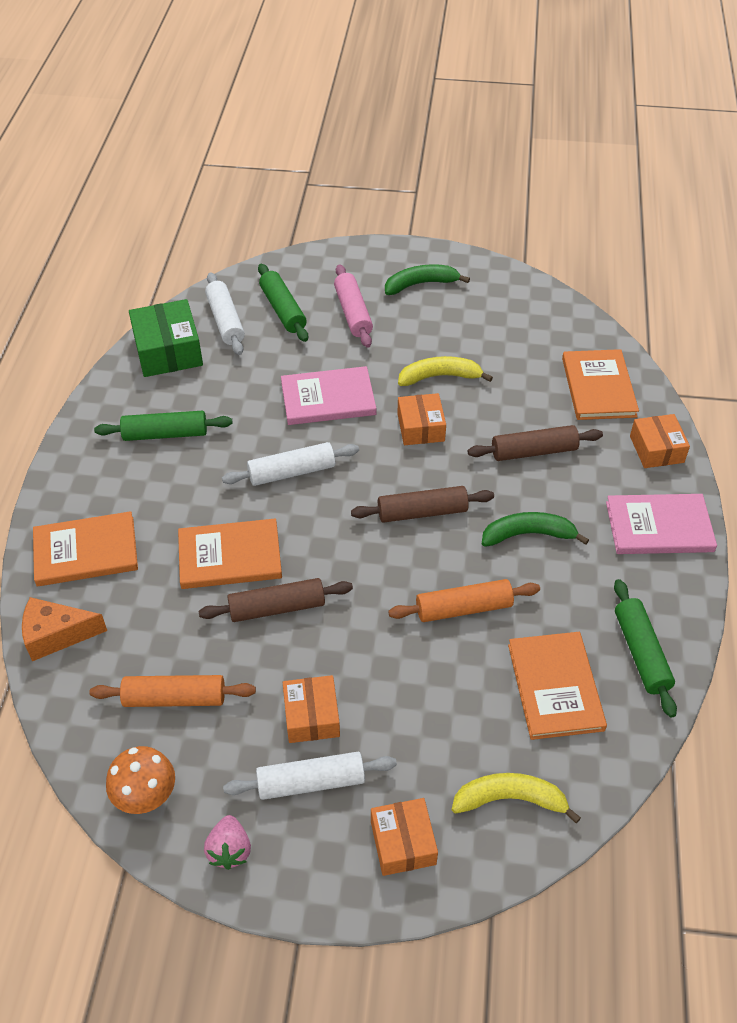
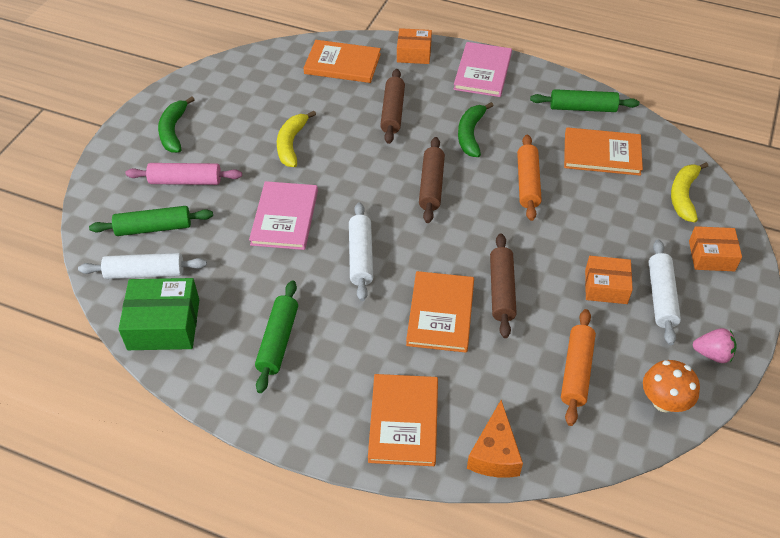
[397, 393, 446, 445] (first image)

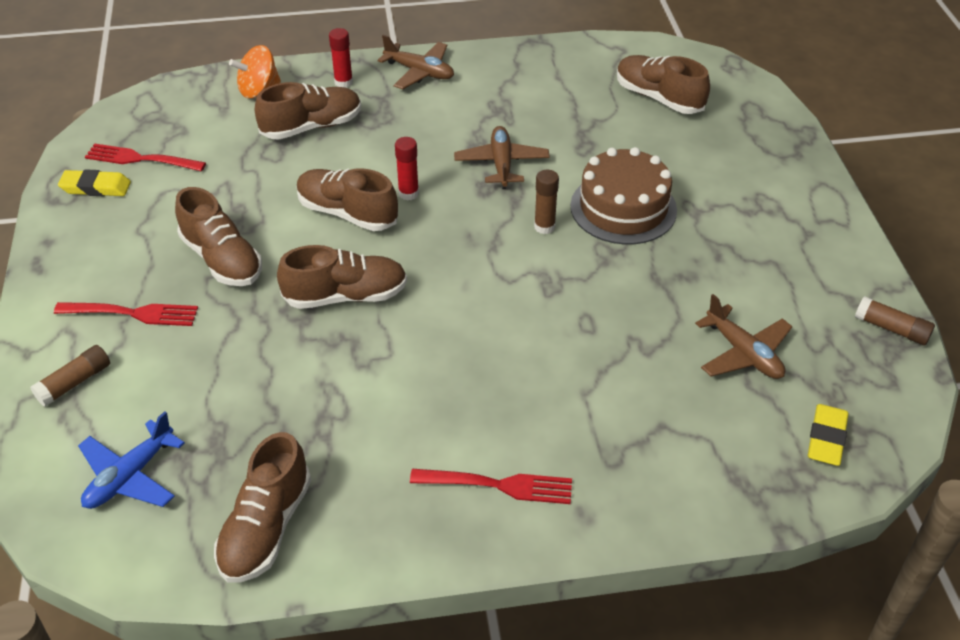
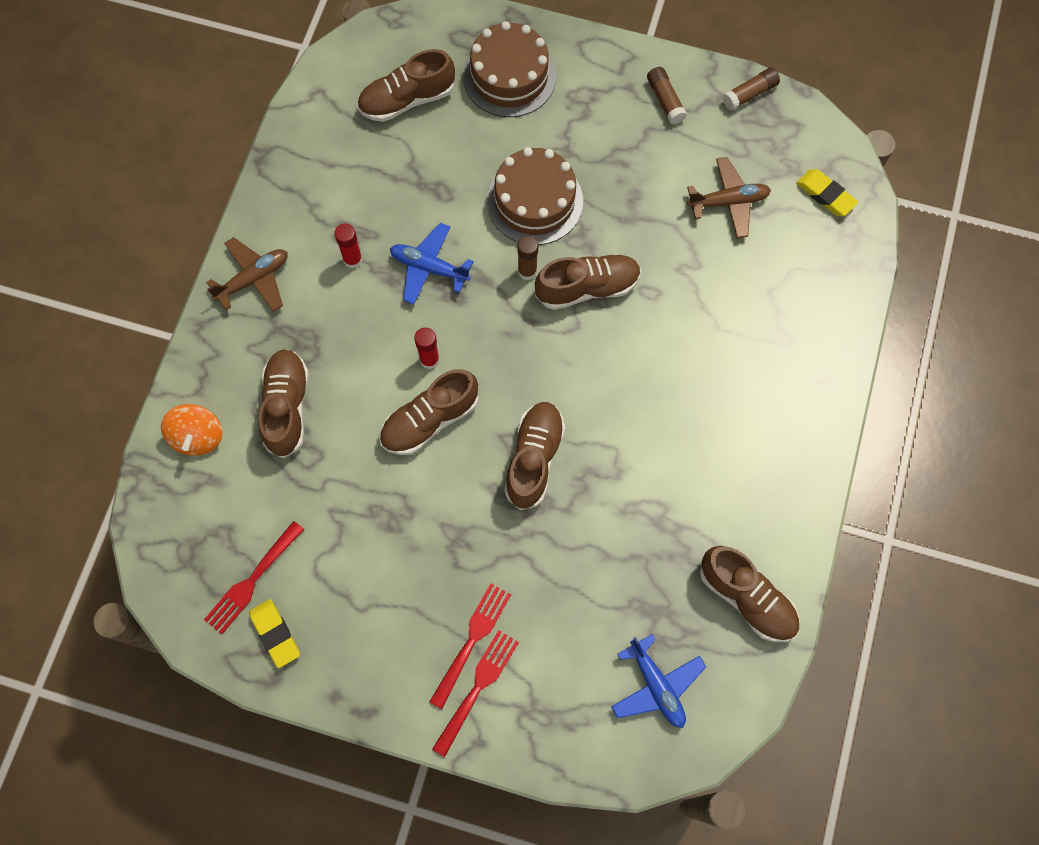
[334, 224, 363, 269]
[390, 223, 474, 305]
[249, 599, 300, 668]
[535, 254, 641, 310]
[647, 67, 687, 125]
[432, 630, 519, 757]
[463, 21, 556, 117]

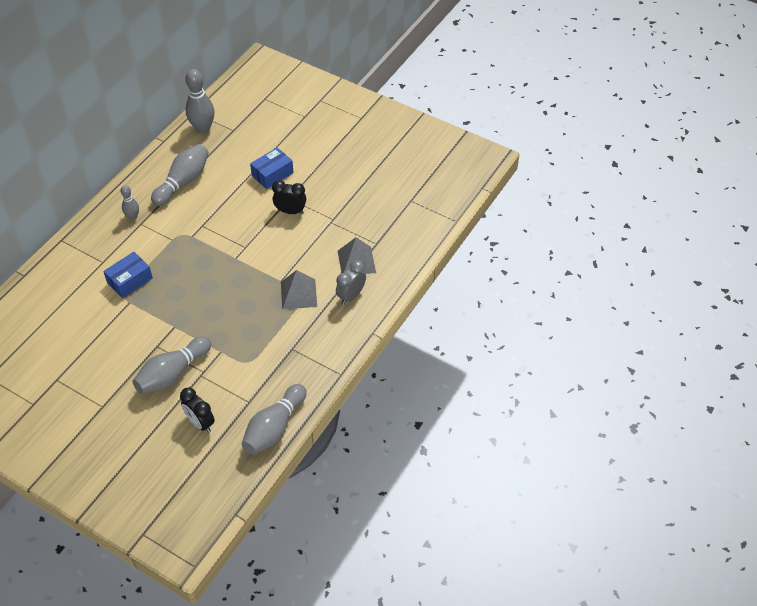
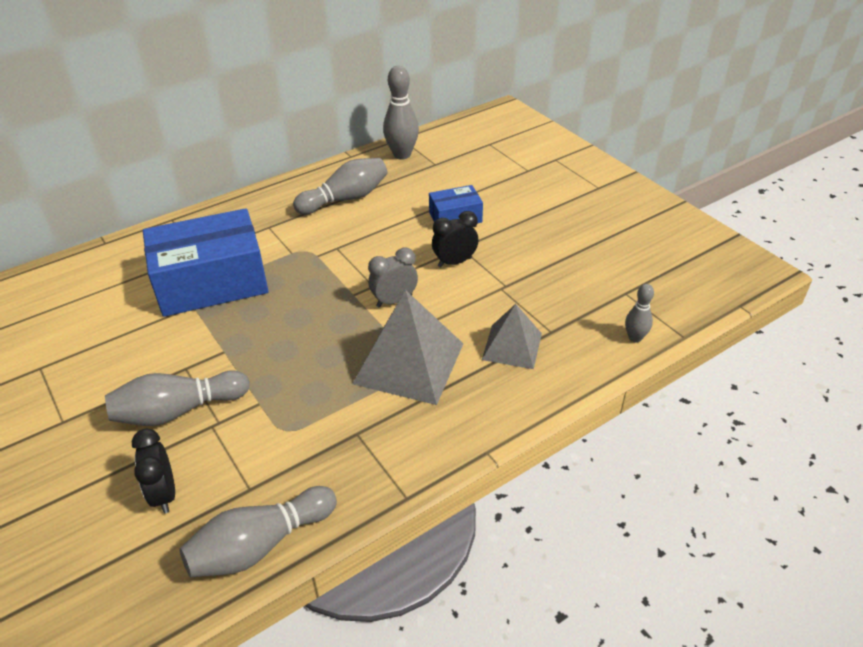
[432, 211, 478, 268]
[625, 284, 654, 343]
[143, 208, 268, 317]
[368, 248, 418, 307]
[353, 290, 463, 405]

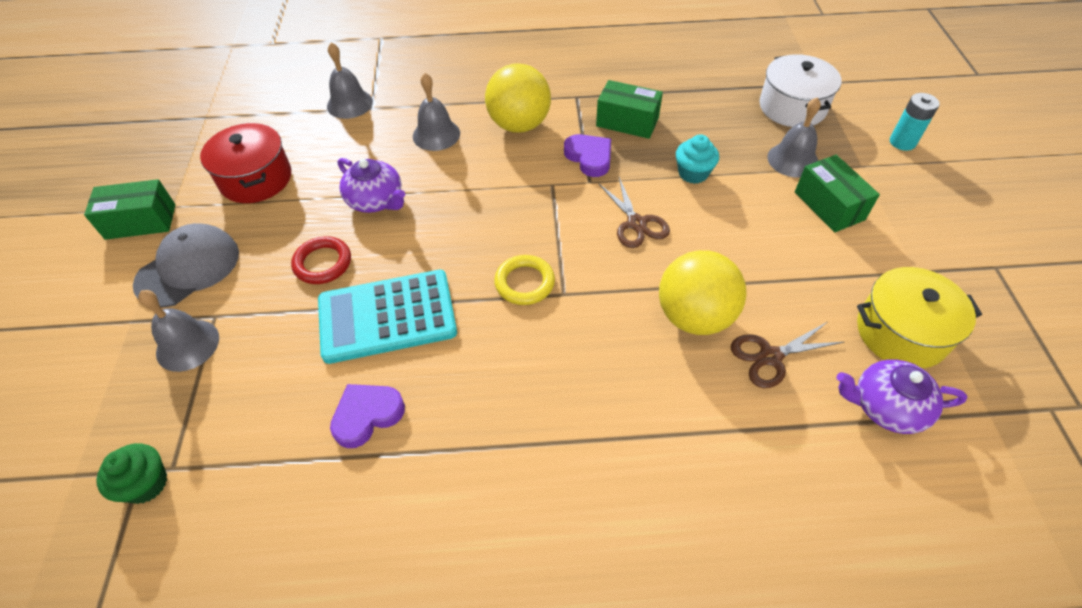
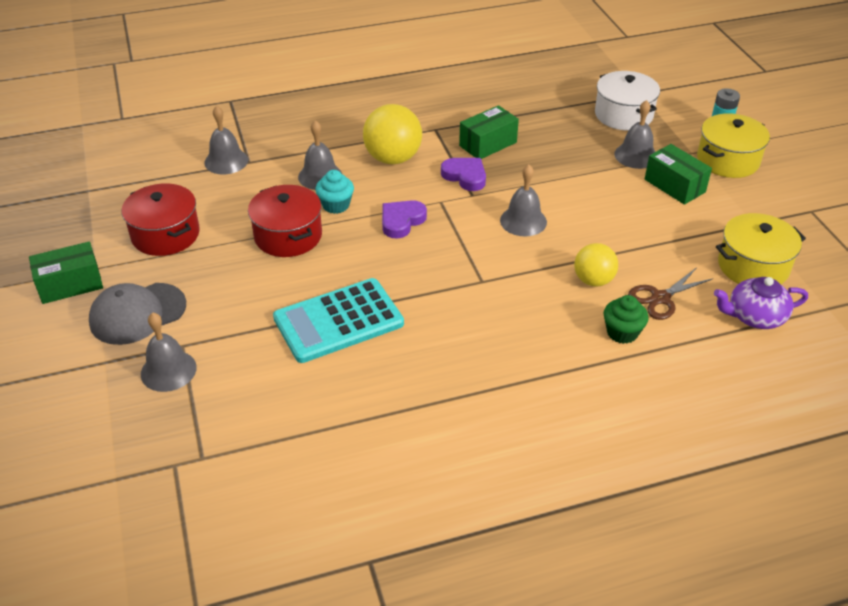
[459, 105, 519, 159]
[315, 170, 354, 214]
[248, 185, 322, 257]
[500, 164, 547, 236]
[89, 283, 186, 345]
[291, 236, 351, 284] (first image)
[574, 243, 618, 287]
[494, 255, 555, 305] (first image)
[382, 200, 427, 239]
[604, 295, 649, 344]
[697, 113, 770, 178]

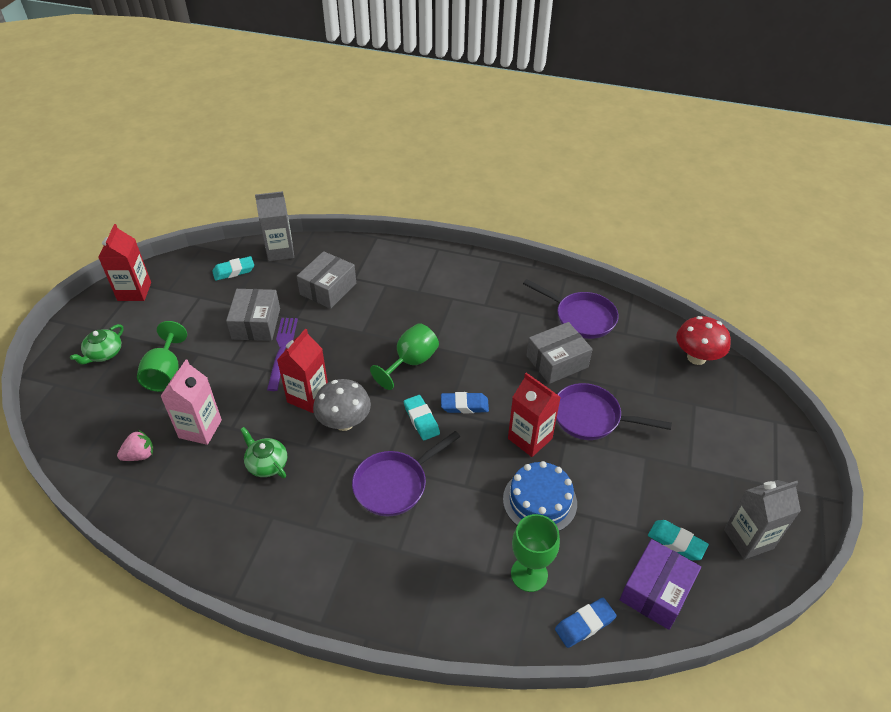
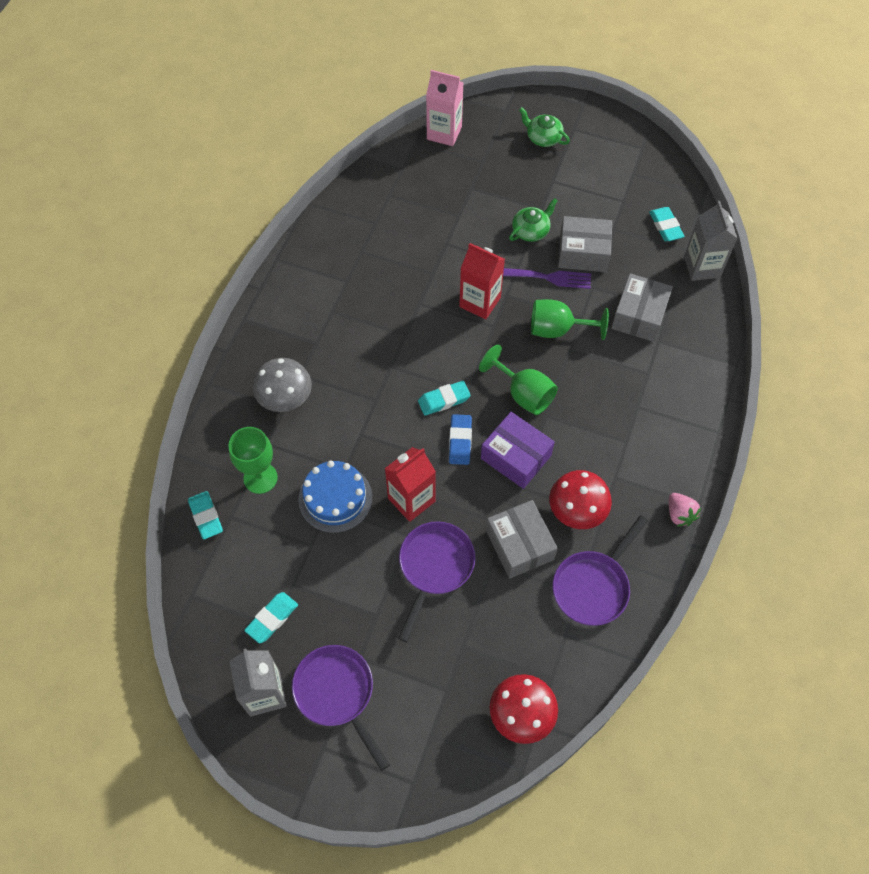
[98, 224, 151, 301] (first image)
[611, 274, 673, 342]
[531, 299, 609, 340]
[426, 70, 464, 146]
[253, 358, 312, 412]
[509, 198, 557, 242]
[669, 493, 701, 527]
[292, 645, 390, 771]
[481, 412, 555, 489]
[188, 491, 223, 539]
[549, 470, 612, 529]

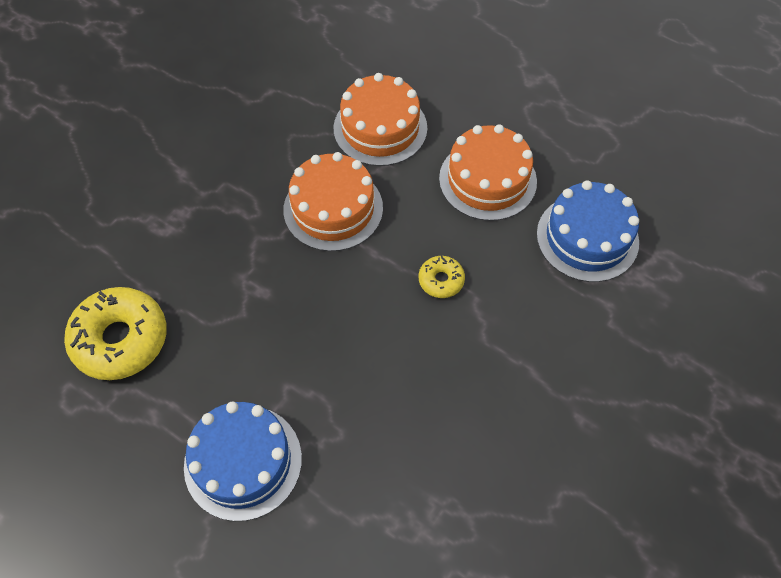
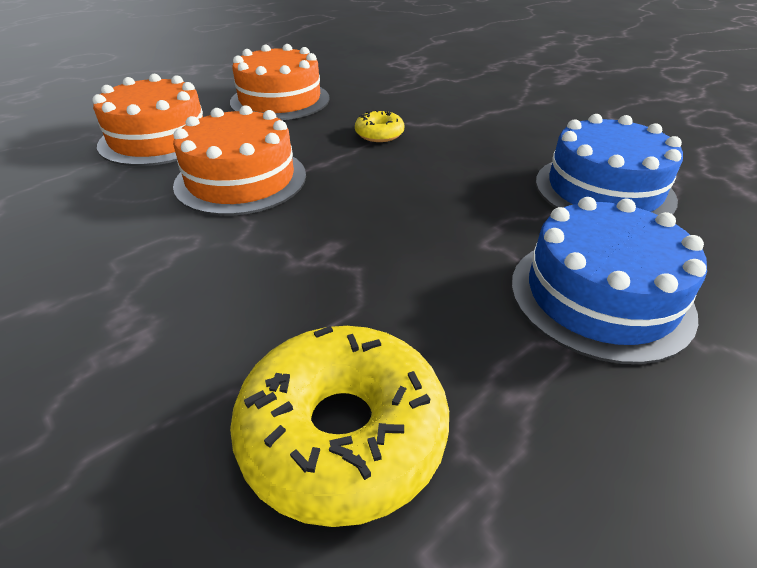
[536, 114, 683, 215]

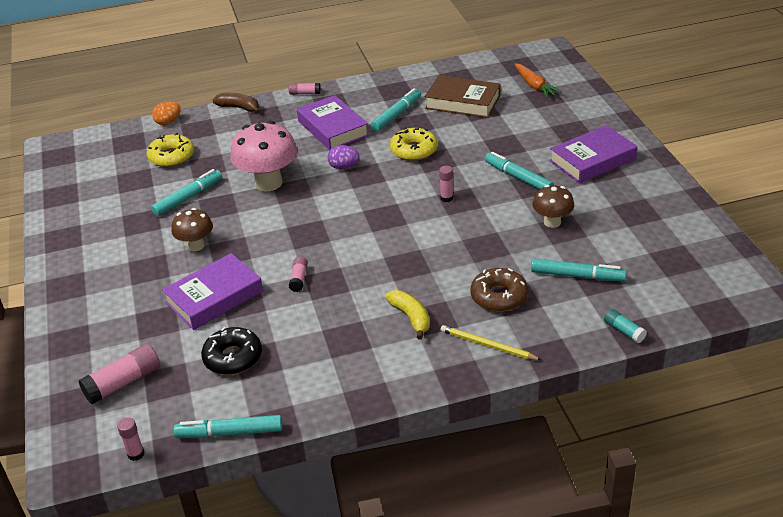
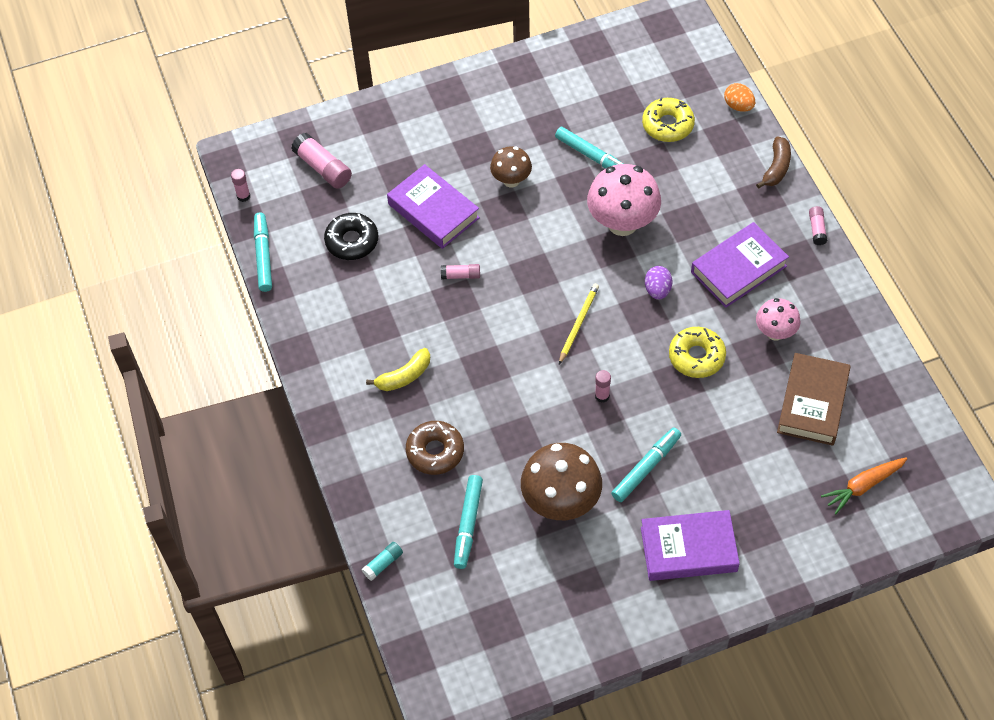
[756, 298, 801, 341]
[641, 510, 740, 581]
[521, 443, 602, 520]
[559, 284, 599, 364]

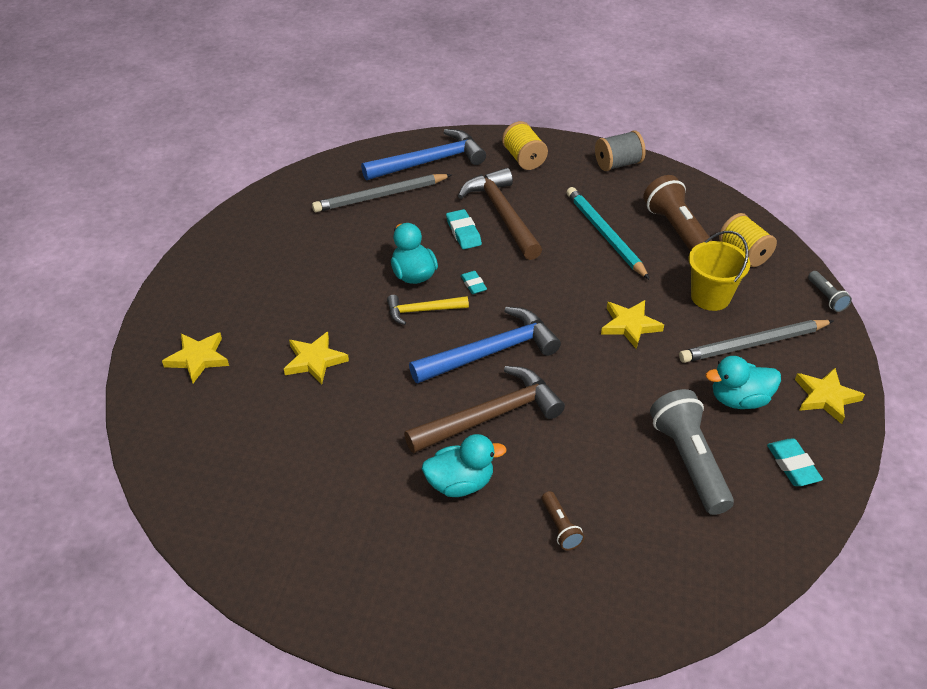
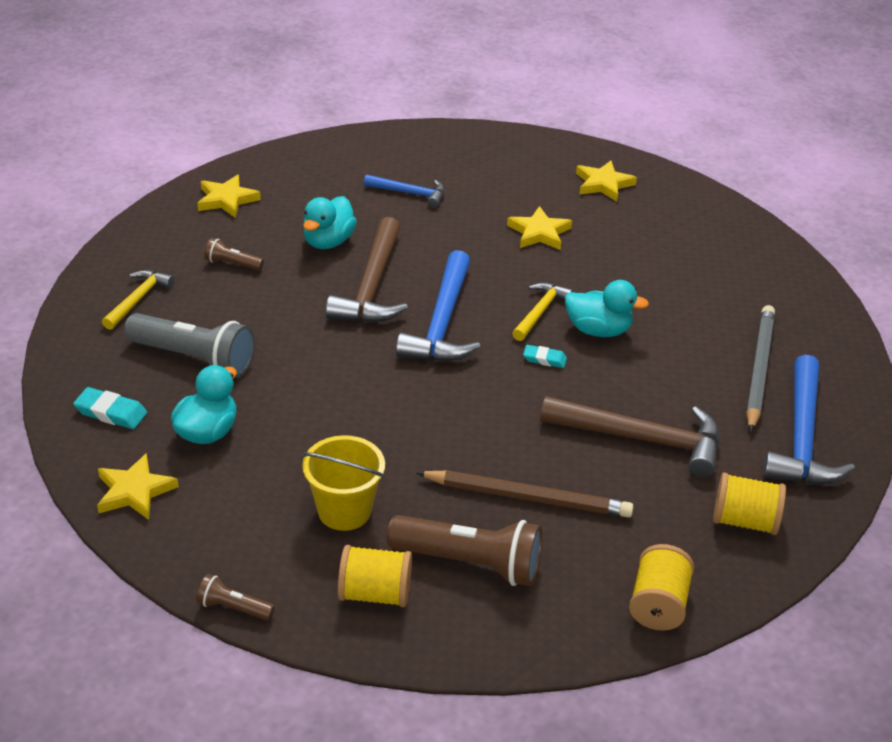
[629, 544, 694, 631]
[416, 470, 634, 518]
[446, 209, 482, 249] (first image)
[196, 574, 275, 621]
[197, 175, 261, 218]
[679, 320, 834, 363] (first image)
[364, 174, 444, 208]
[102, 270, 174, 330]

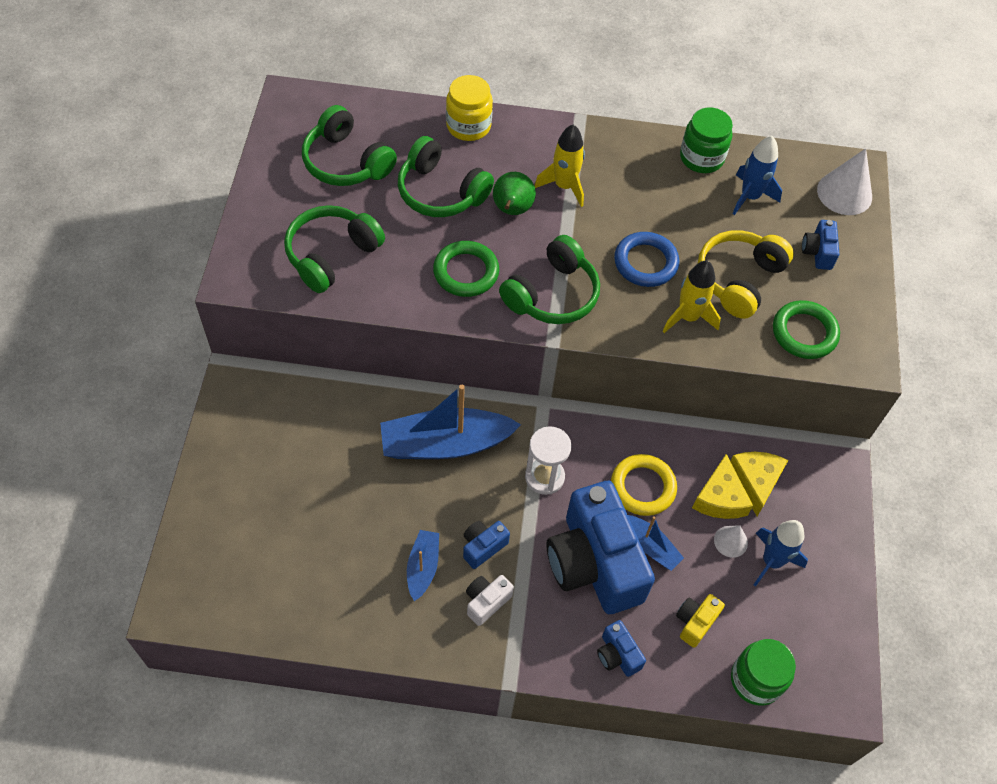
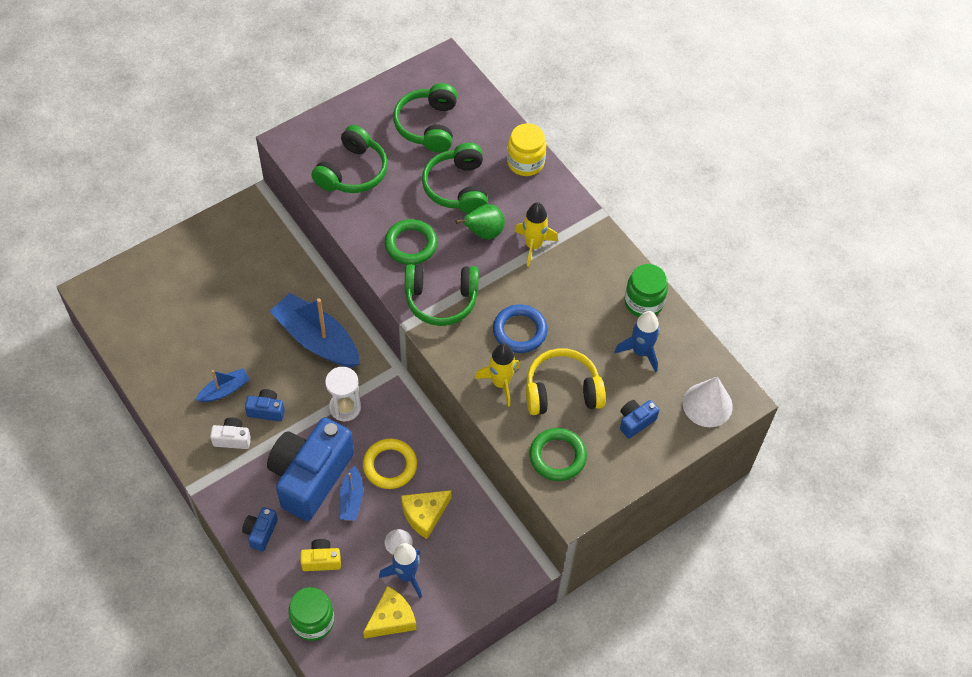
[311, 125, 388, 193]
[363, 586, 416, 639]

